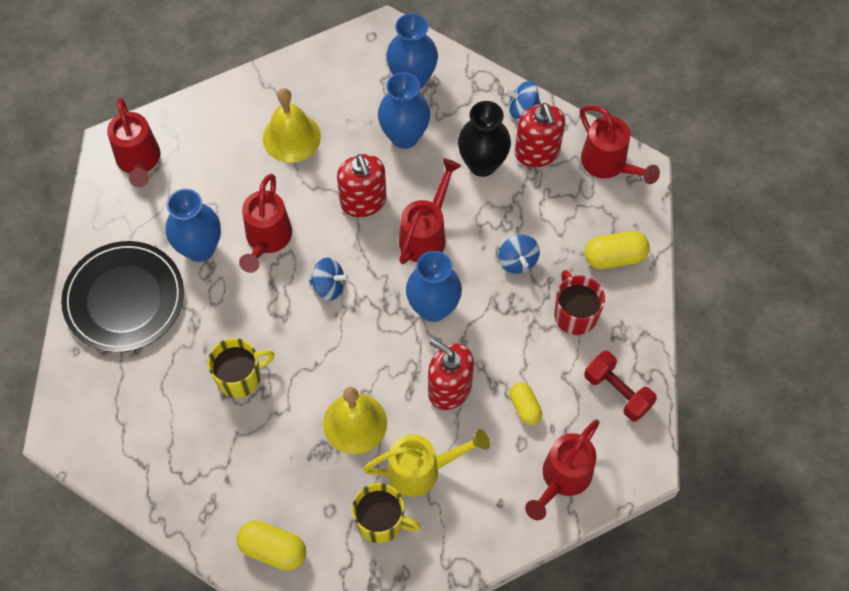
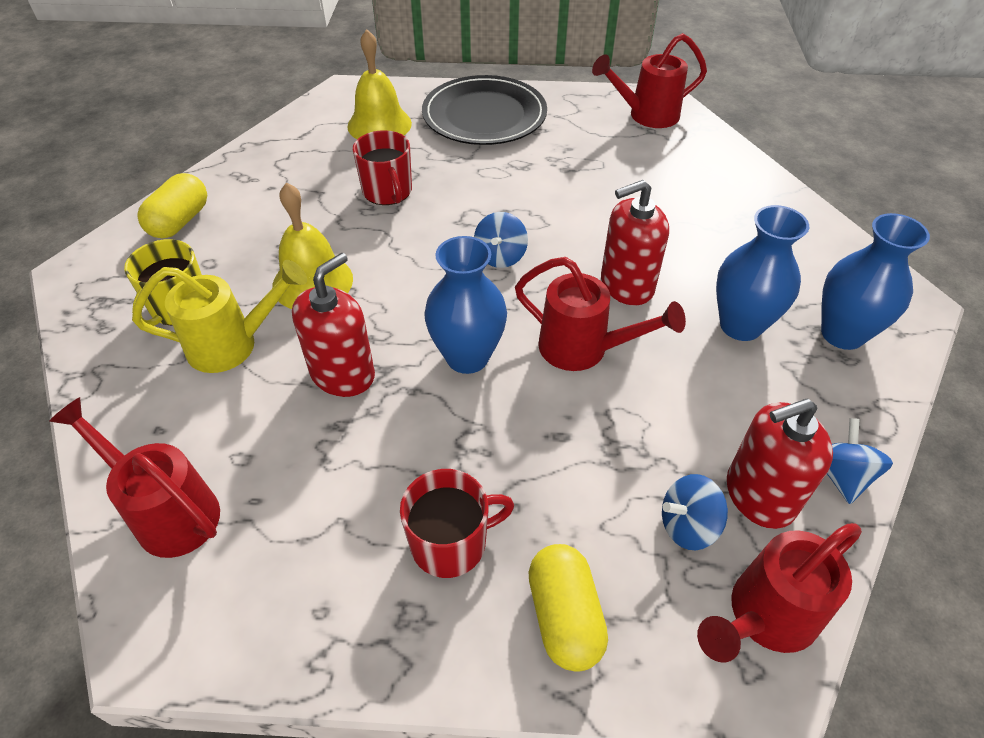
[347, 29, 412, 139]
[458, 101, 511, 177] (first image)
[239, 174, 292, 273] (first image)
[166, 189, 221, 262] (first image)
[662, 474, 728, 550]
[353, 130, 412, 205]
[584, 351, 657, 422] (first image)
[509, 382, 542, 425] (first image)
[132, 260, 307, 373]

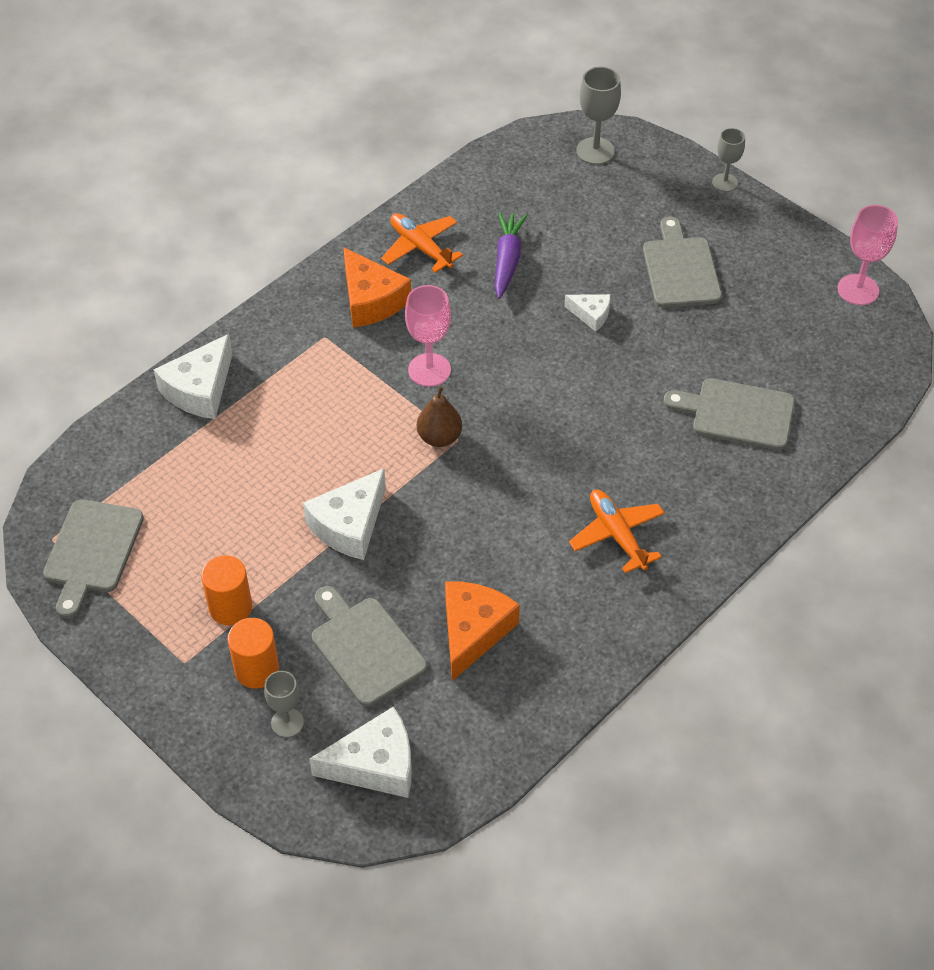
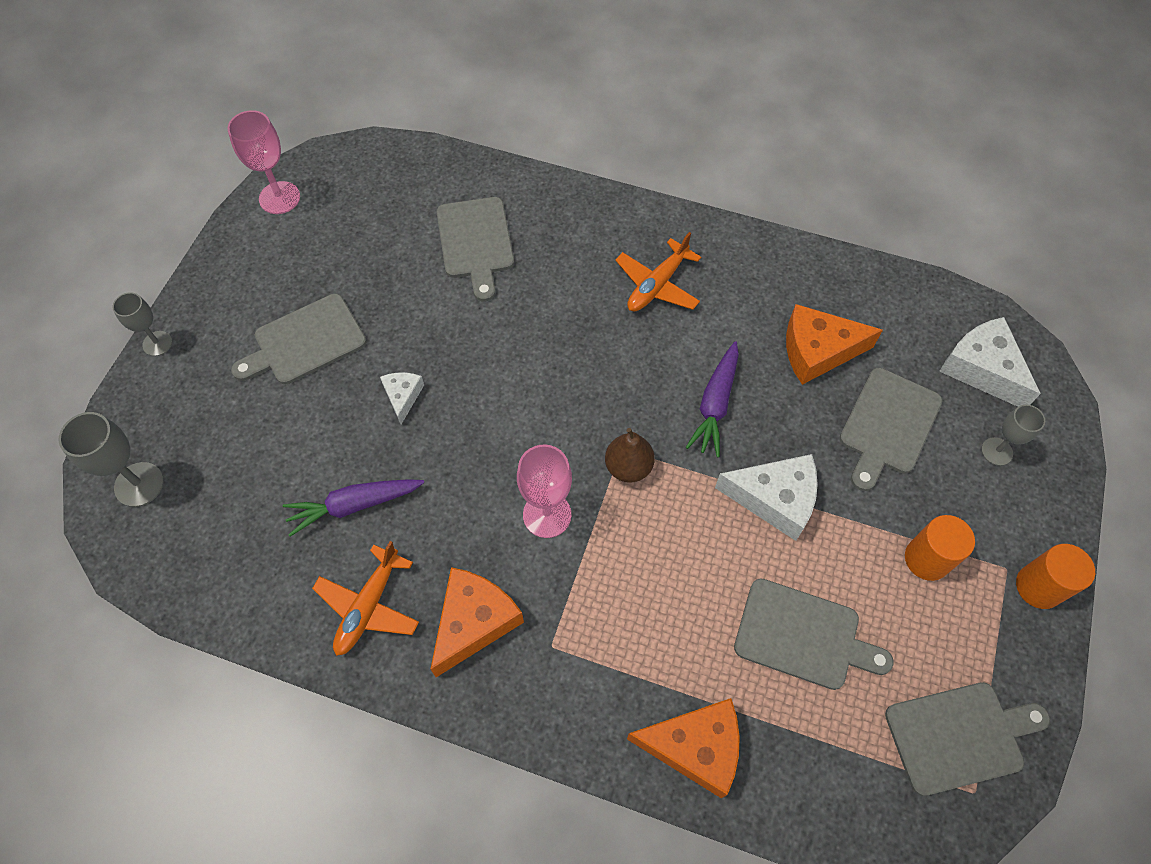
[627, 698, 740, 798]
[1016, 544, 1095, 609]
[686, 341, 739, 457]
[734, 578, 893, 690]

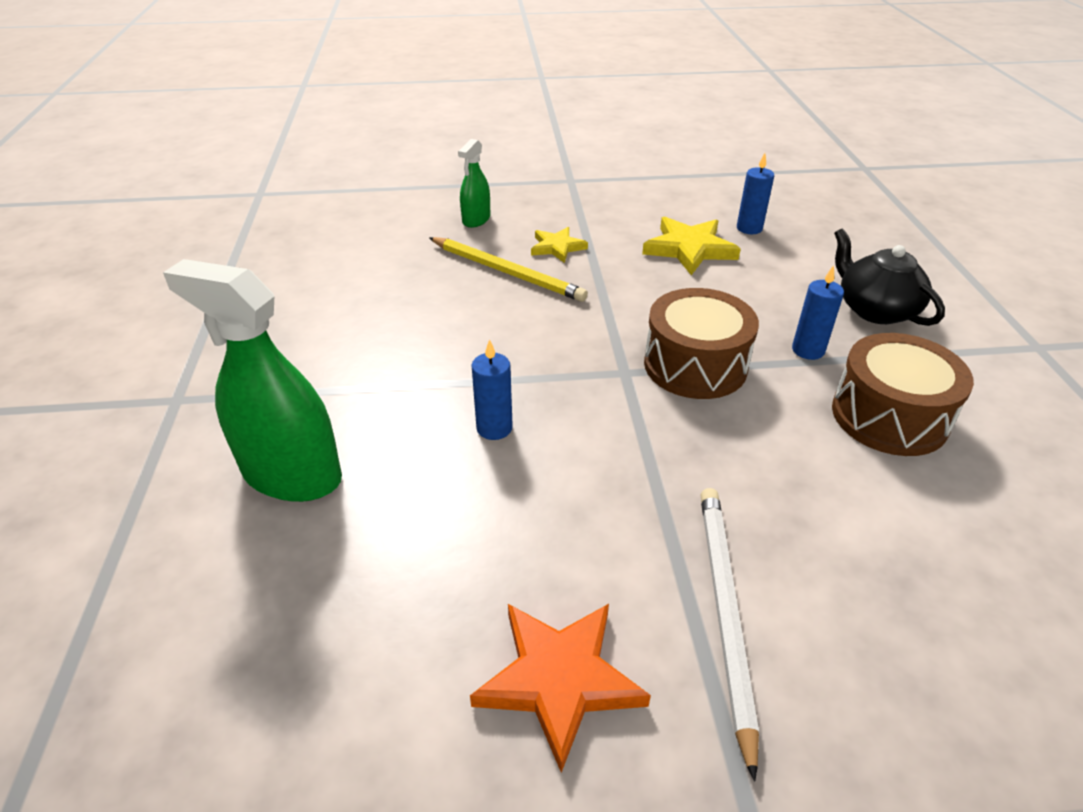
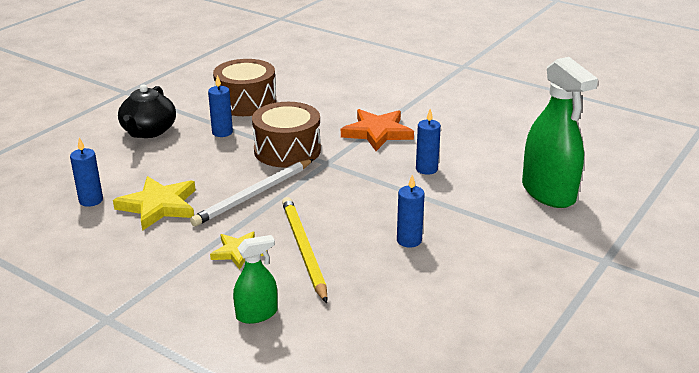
[190, 159, 314, 226]
[341, 109, 414, 151]
[397, 175, 425, 248]

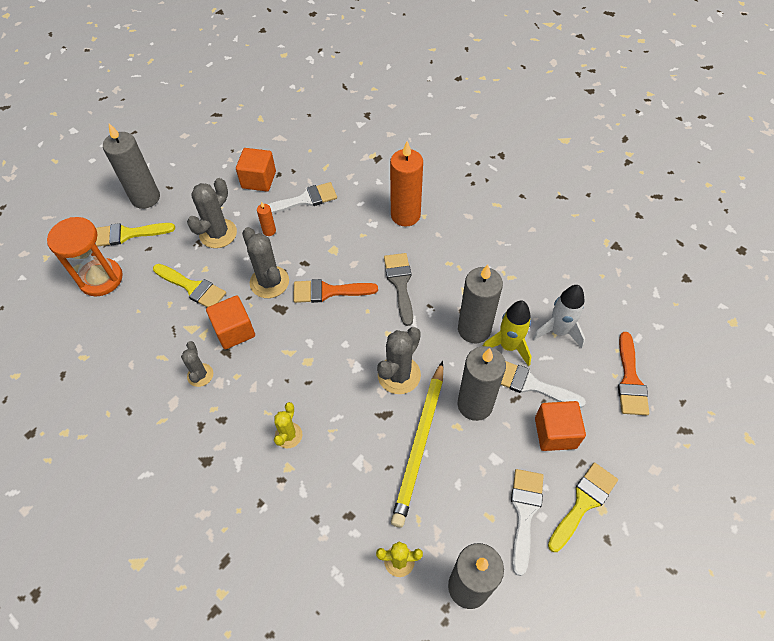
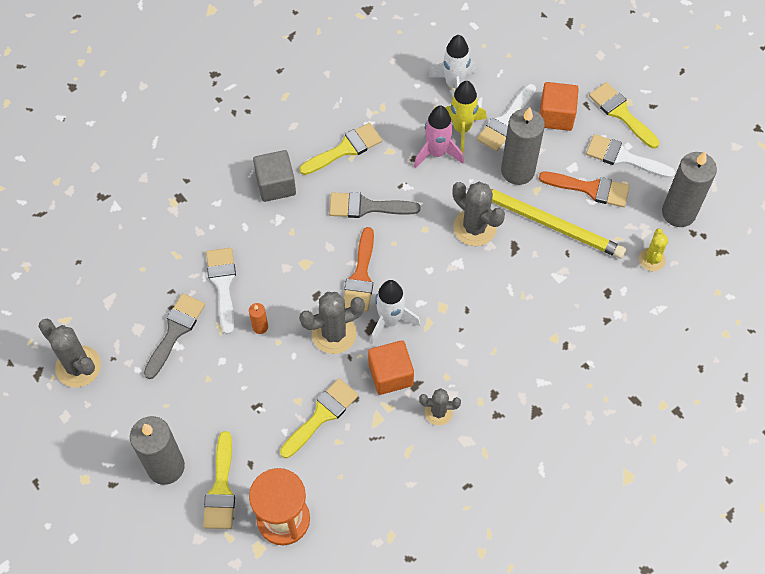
[253, 150, 296, 202]
[144, 293, 205, 379]
[38, 319, 101, 387]
[414, 106, 464, 168]
[539, 172, 630, 207]
[274, 402, 302, 448] (first image)
[299, 123, 382, 175]
[371, 280, 420, 344]

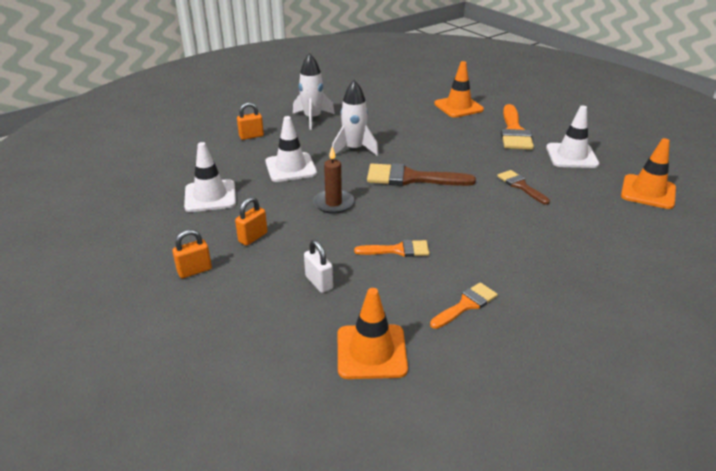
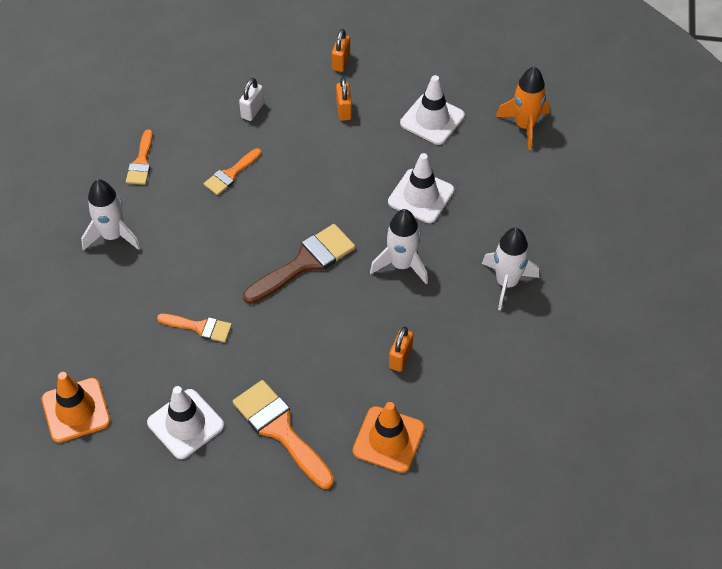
[389, 327, 413, 372]
[313, 147, 354, 214] (first image)
[157, 314, 232, 342]
[239, 78, 264, 121]
[338, 288, 408, 379] (first image)
[496, 67, 550, 150]
[81, 179, 141, 251]

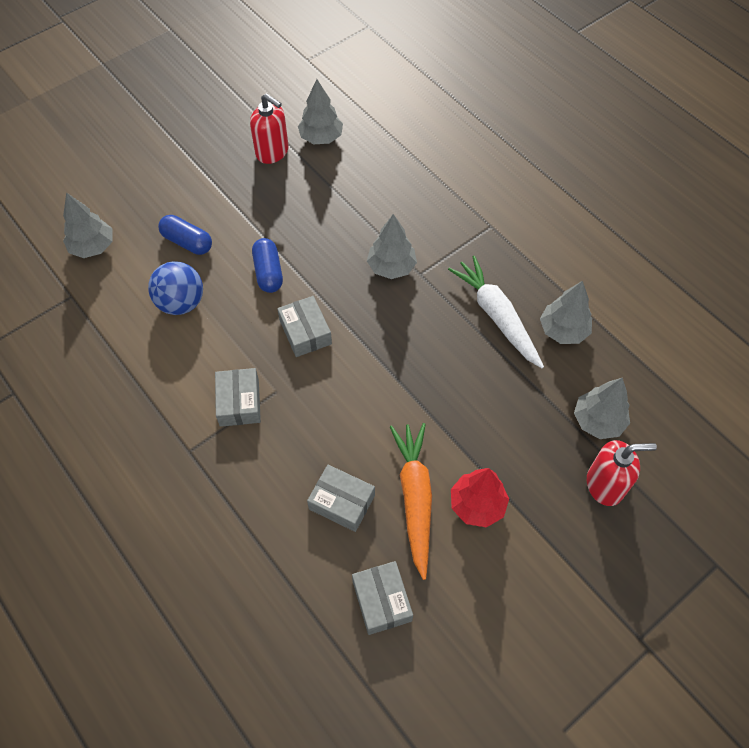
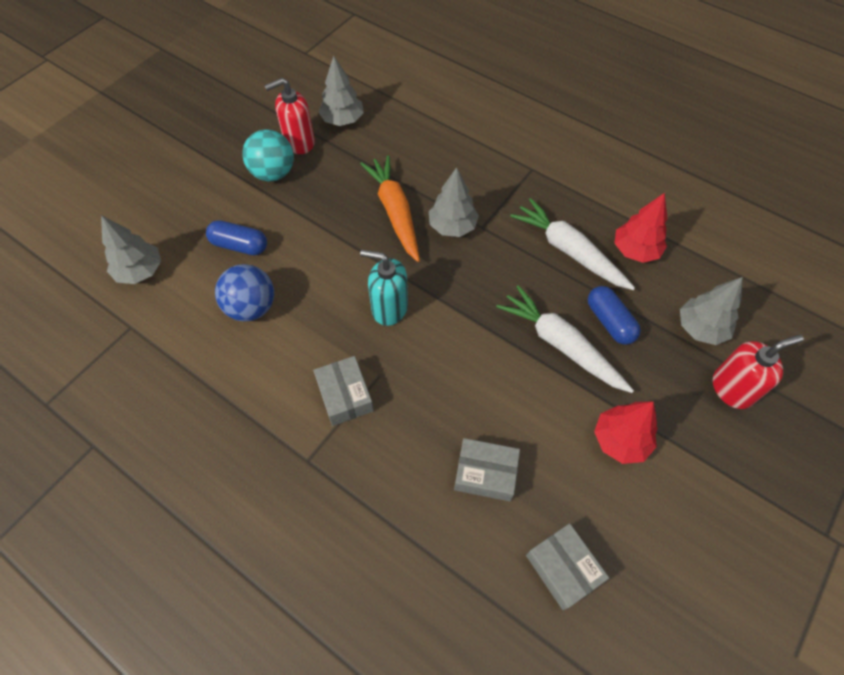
[264, 78, 315, 154]
[588, 286, 641, 345]
[614, 193, 667, 263]
[360, 250, 408, 326]
[360, 155, 420, 262]
[242, 129, 294, 181]
[496, 285, 634, 393]

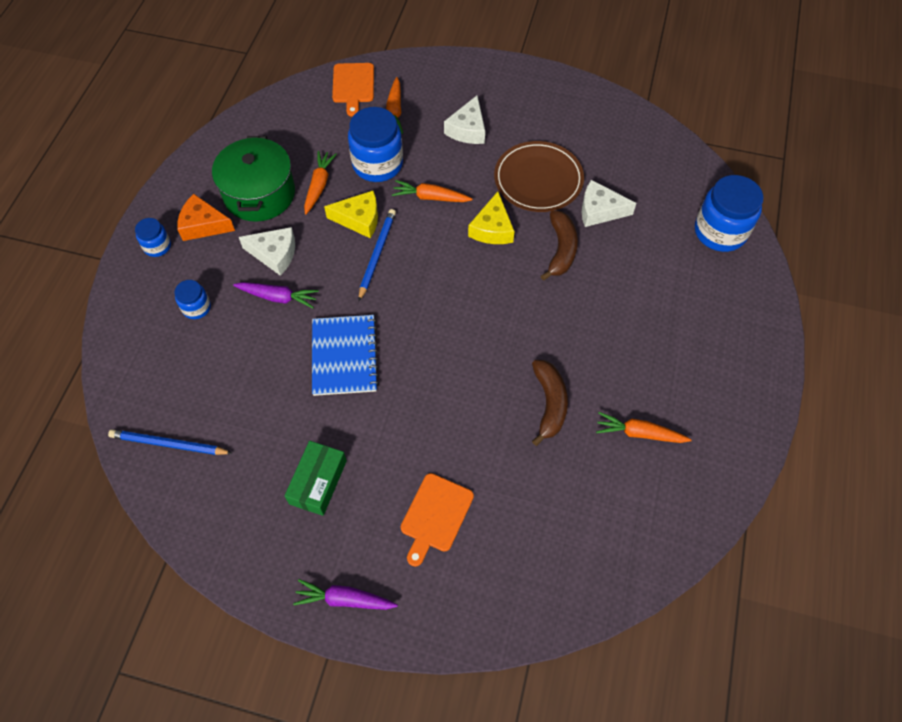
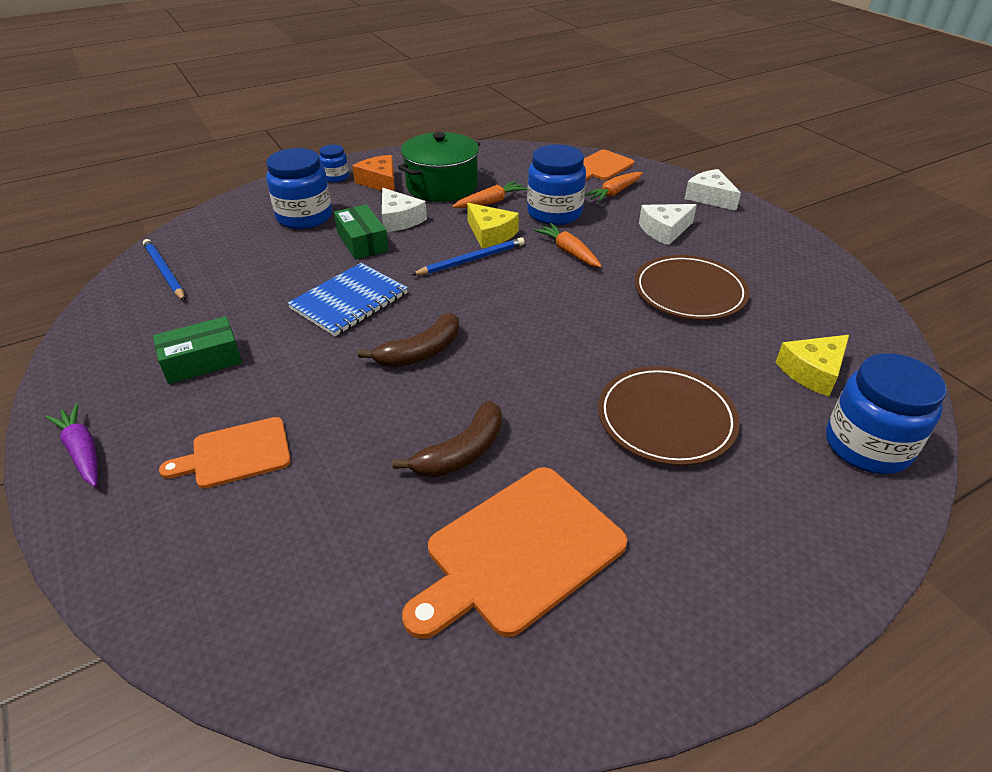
[685, 169, 741, 211]
[775, 335, 849, 397]
[358, 313, 459, 367]
[266, 148, 332, 229]
[334, 204, 389, 260]
[402, 467, 627, 639]
[598, 366, 740, 466]

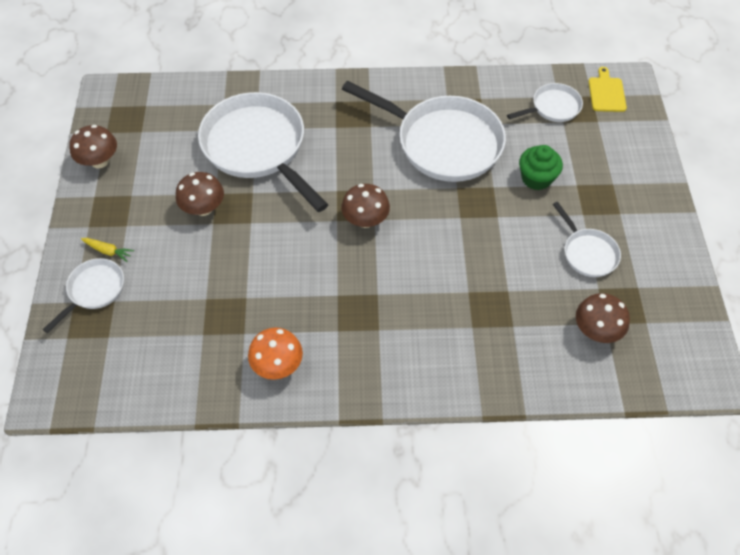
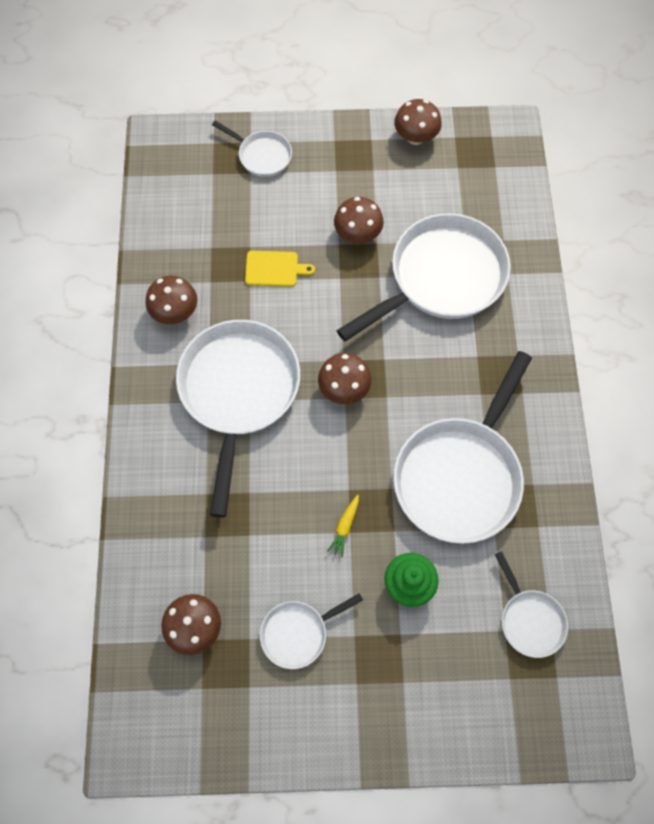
[245, 251, 315, 287]
[327, 495, 359, 557]
[146, 275, 197, 324]
[176, 320, 300, 517]

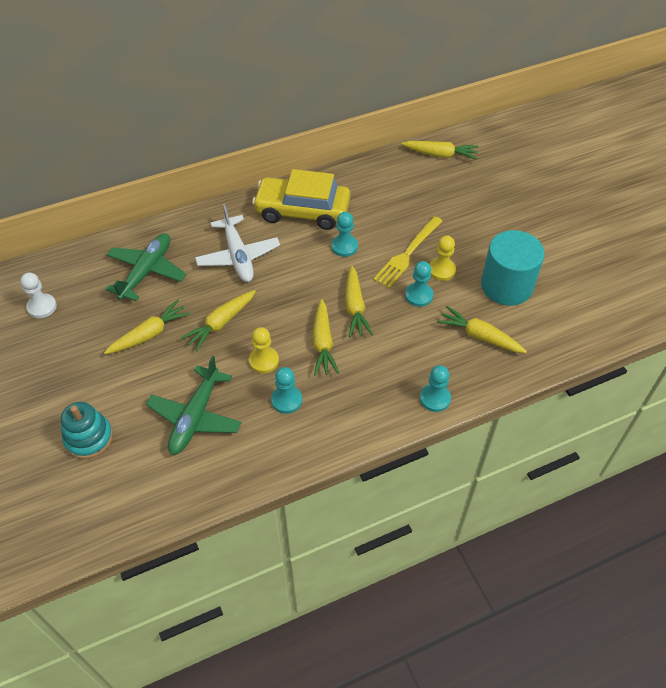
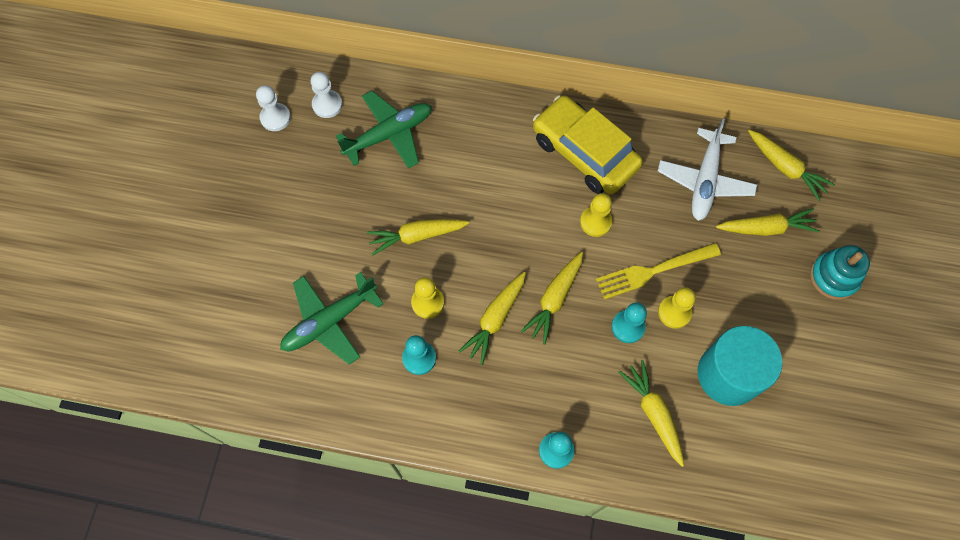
[658, 118, 757, 221]
[580, 193, 612, 237]
[716, 208, 820, 236]
[810, 245, 870, 300]
[311, 72, 342, 118]

